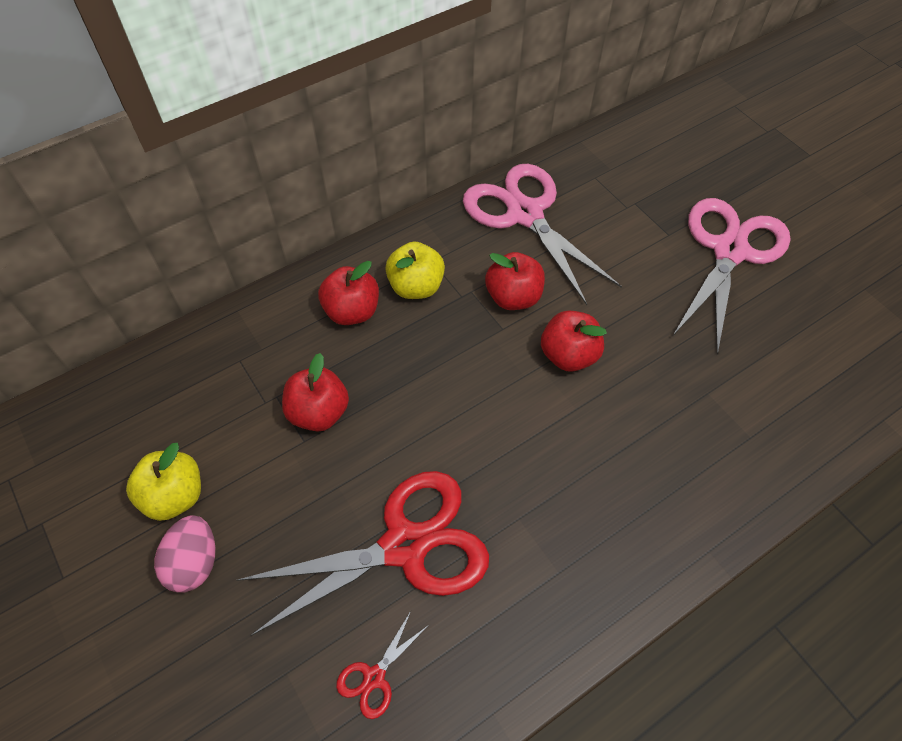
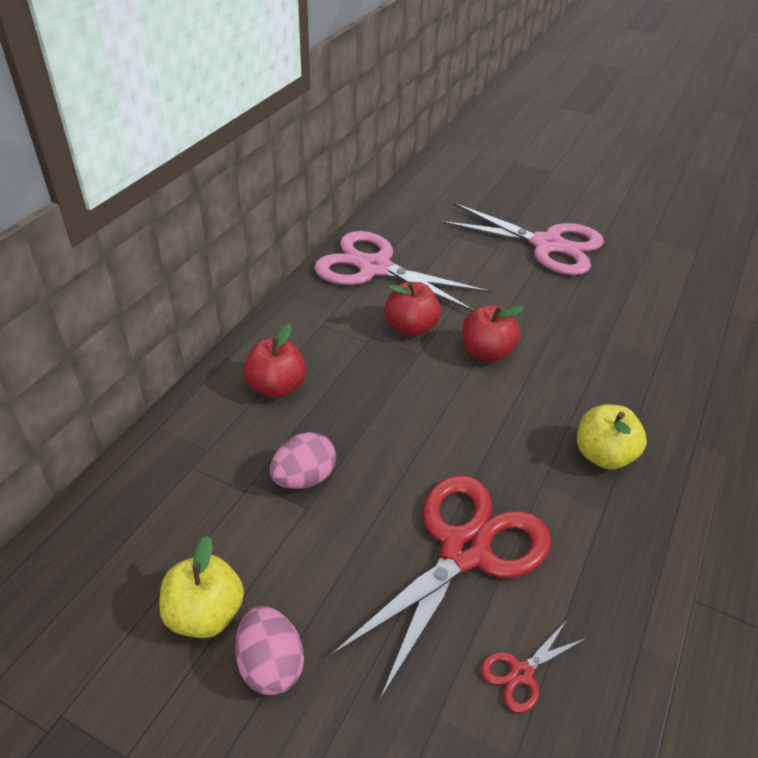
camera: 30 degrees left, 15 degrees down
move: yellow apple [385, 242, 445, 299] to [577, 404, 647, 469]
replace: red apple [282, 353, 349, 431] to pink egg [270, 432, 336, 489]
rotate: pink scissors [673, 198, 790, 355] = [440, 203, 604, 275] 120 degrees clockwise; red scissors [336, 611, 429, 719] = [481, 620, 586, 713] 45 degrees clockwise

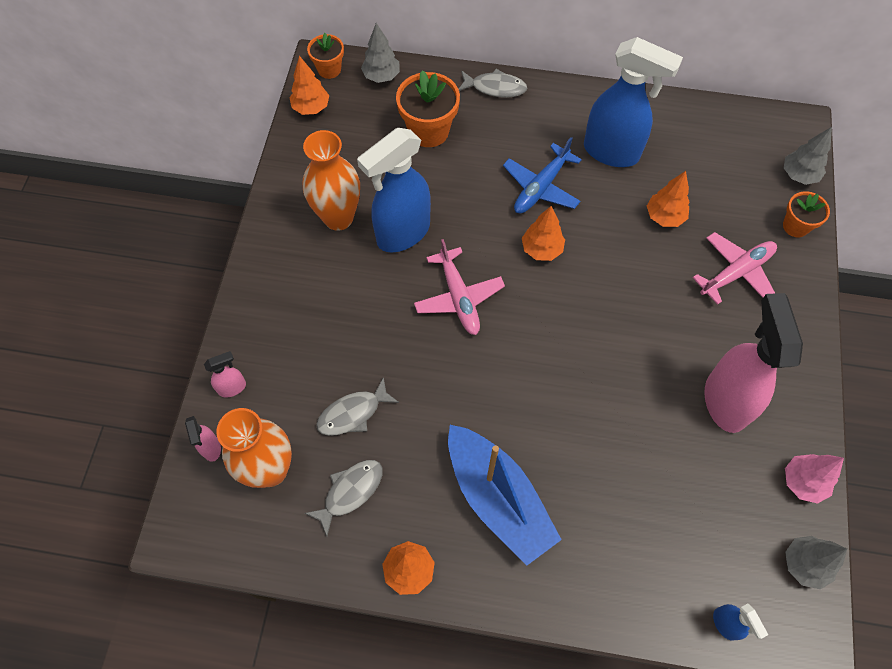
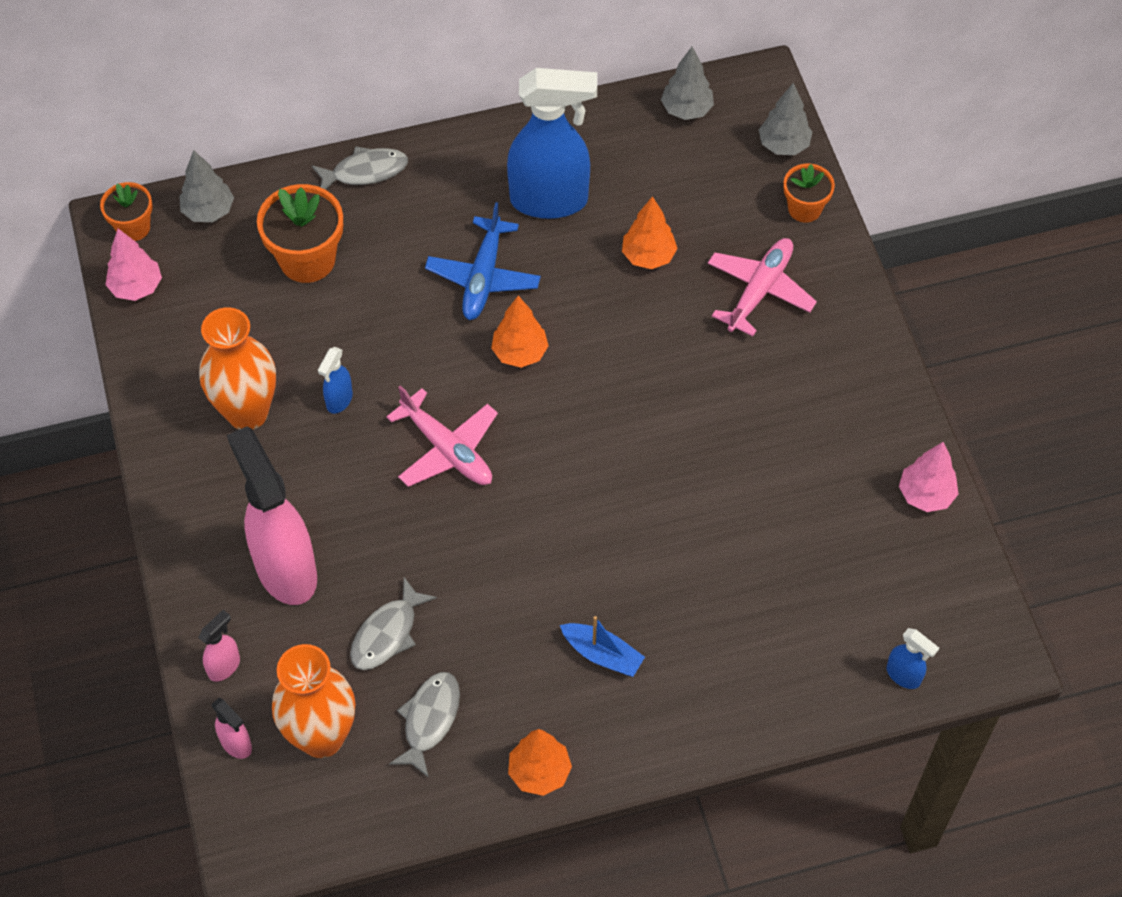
camera: 25 degrees left, 5 degrees down
move: pink spray bottle [705, 293, 803, 433] to [227, 426, 317, 605]; grey tree [785, 536, 847, 590] to [661, 47, 714, 120]
recolor: orange tree [289, 56, 329, 115] to pink tree [105, 229, 162, 301]
resize: blue spray bottle [357, 128, 431, 253] = [318, 347, 353, 414] x0.43; blue boat [448, 425, 562, 566] = [560, 616, 645, 677] x0.47

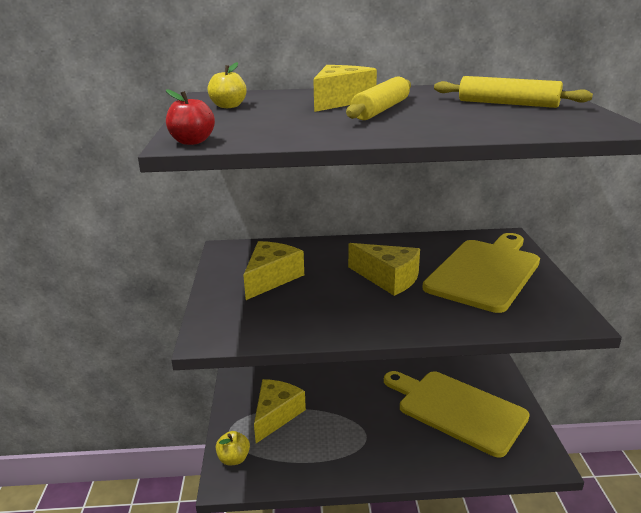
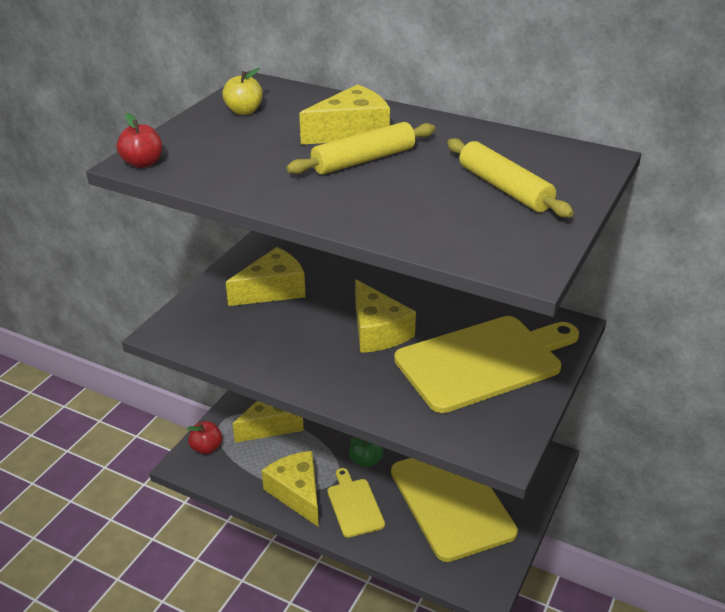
camera: 30 degrees right, 10 degrees up
insert: green apple [349, 437, 383, 468]; yellow cheese [262, 451, 319, 527]; yellow cutting board [327, 468, 385, 538]
recolor: yellow apple [216, 431, 250, 465] to red apple [187, 421, 222, 454]

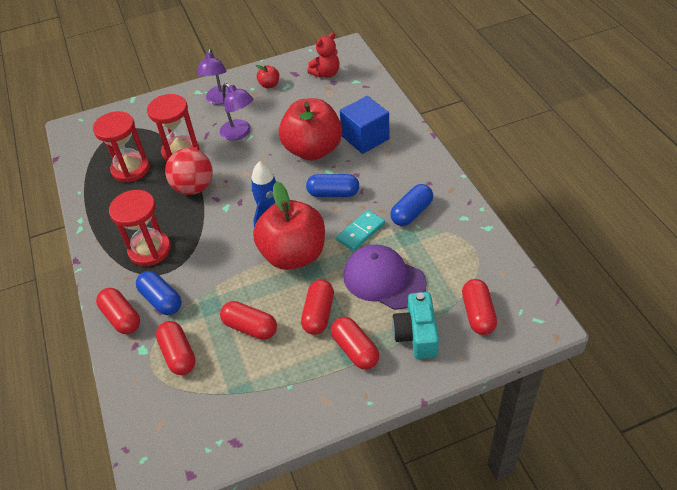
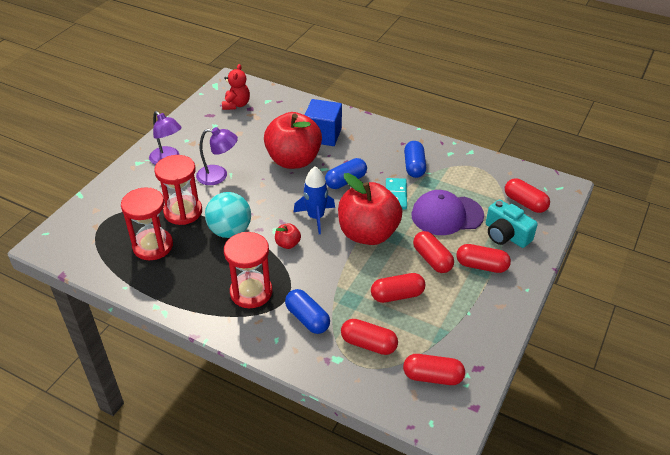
camera: 45 degrees left, 5 degrees down
move: red apple [256, 65, 279, 88] to [275, 224, 301, 249]; red capsule [96, 288, 140, 334] to [403, 354, 465, 385]
recolor: red ball [165, 148, 213, 195] to turquoise ball [205, 192, 251, 238]
rotate: blue capsule [136, 271, 182, 315] = [285, 289, 330, 334] 45 degrees clockwise

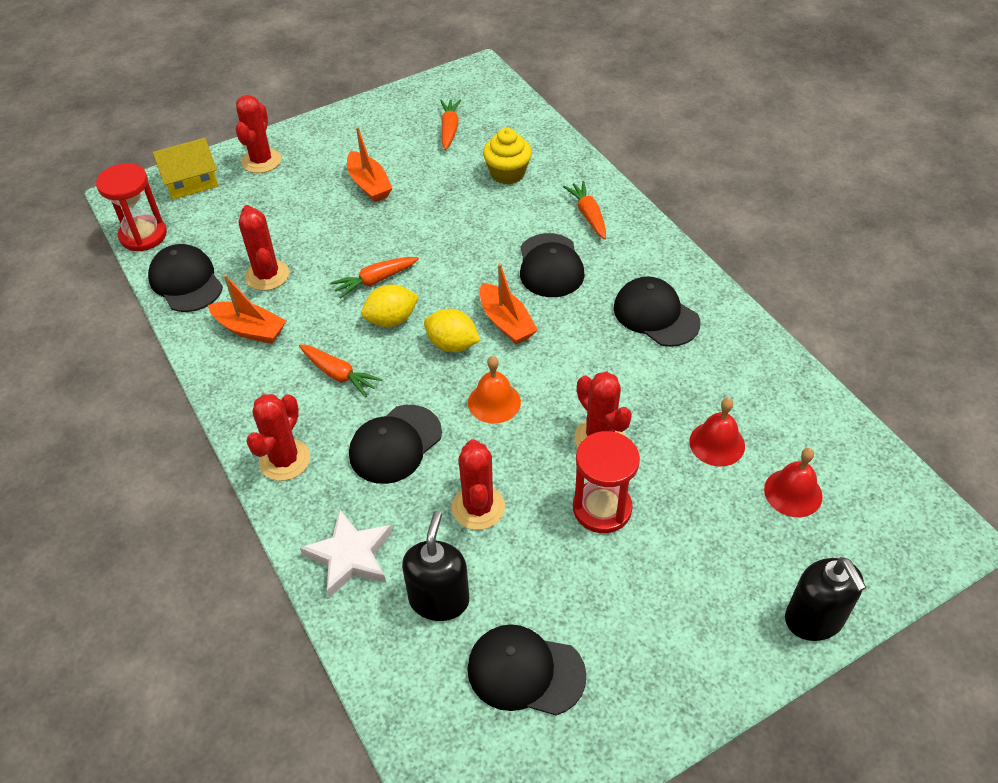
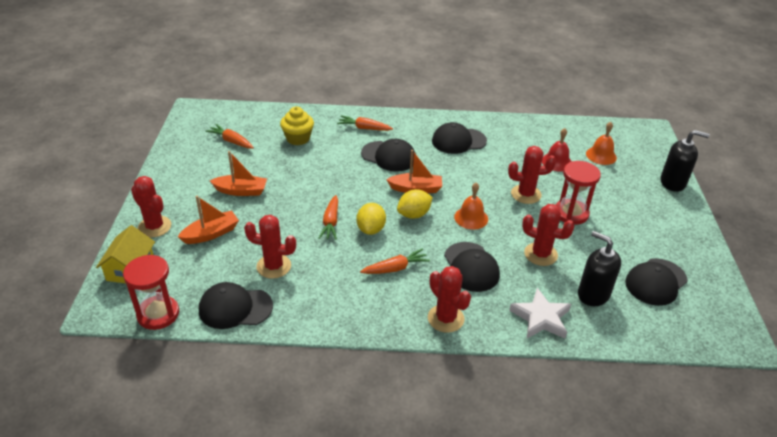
camera: 60 degrees left, 10 degrees down
move: orange boat [208, 274, 286, 344] to [178, 196, 239, 244]
recolor: red bell [764, 448, 823, 517] to orange bell [586, 122, 617, 165]

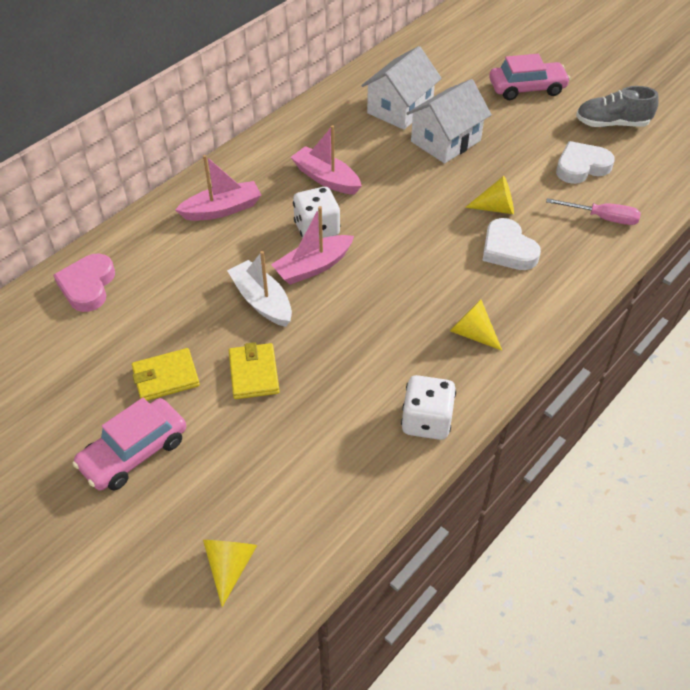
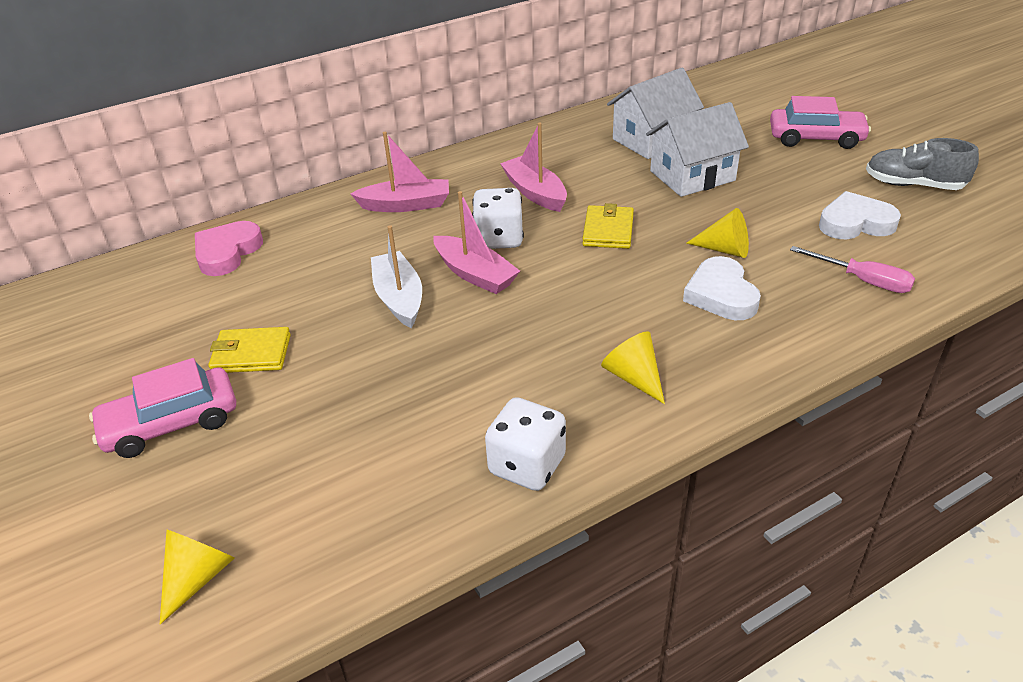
camera: 20 degrees right, 10 degrees down
move: yellow wallet [229, 342, 280, 399] to [582, 203, 634, 249]
rotate: pink boat [271, 206, 354, 285] = [433, 191, 520, 294] 120 degrees counterclockwise

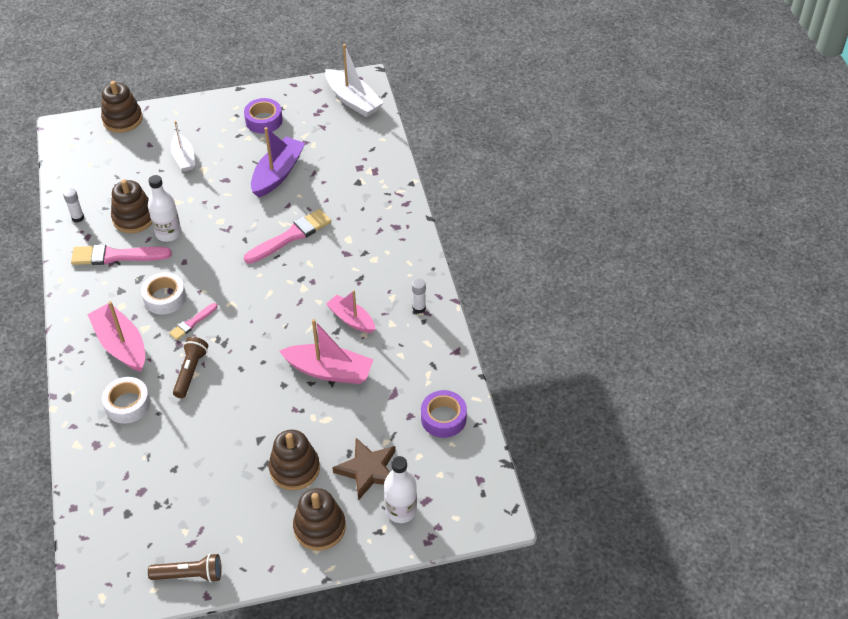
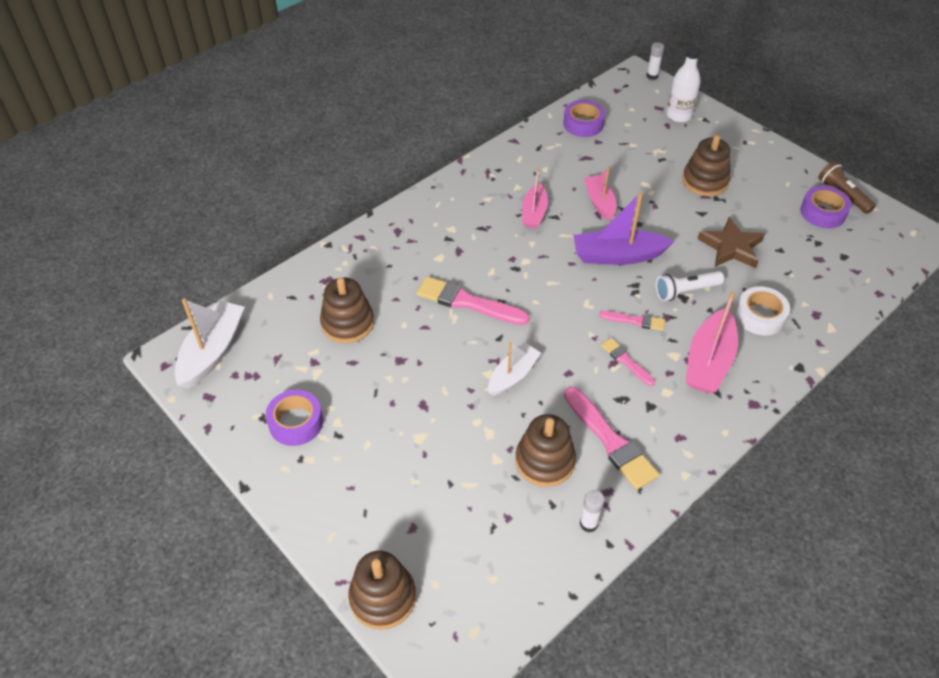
camera: 120 degrees left, 0 degrees up
delete: white bottle [148, 175, 181, 242]
insert: purple tape [800, 186, 851, 228]
move: white boat [171, 121, 195, 172] to [488, 342, 541, 396]; purple boat [251, 127, 305, 198] to [573, 192, 674, 265]; white glue stick [412, 278, 426, 313] to [646, 42, 664, 80]; brown star [332, 438, 396, 501] to [698, 217, 765, 268]; brown stacking toy [293, 488, 346, 551] to [320, 277, 374, 343]
replace: white tape [141, 272, 186, 315] to pink brush [601, 338, 655, 386]
recolor: brown flashlight [173, 337, 208, 398] to white flashlight [656, 271, 724, 301]
resize: pink boat [279, 319, 374, 384] = [584, 166, 616, 221] x0.65

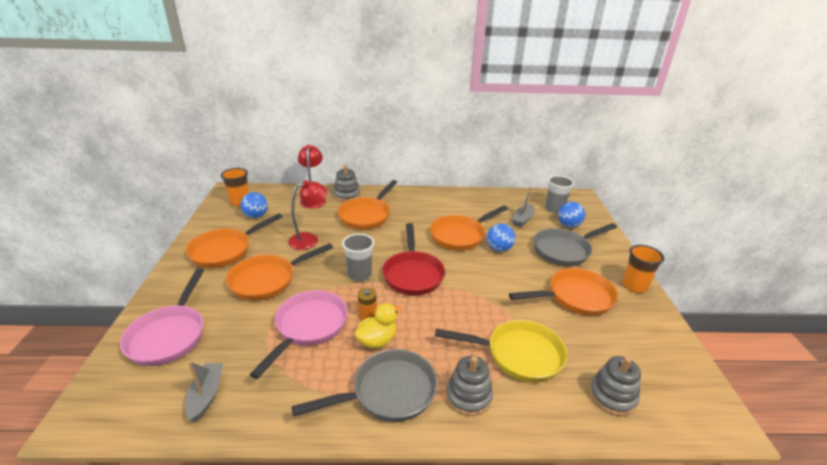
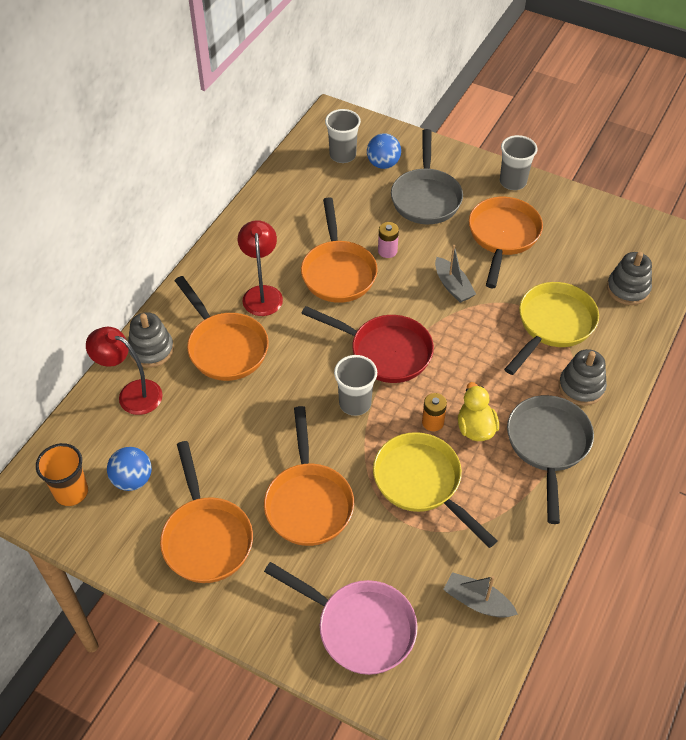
camera: 60 degrees left, 20 degrees up
move: red lamp [288, 180, 327, 250] to [238, 220, 283, 316]; grey boat [511, 187, 534, 227] to [435, 245, 476, 303]
replace: blue ball [487, 224, 515, 252] to pink battery [378, 222, 399, 258]
recolor: orange cup [622, 245, 664, 293] to grey cup [500, 135, 537, 190]; pink pan [250, 290, 348, 379] to yellow pan [373, 432, 497, 548]

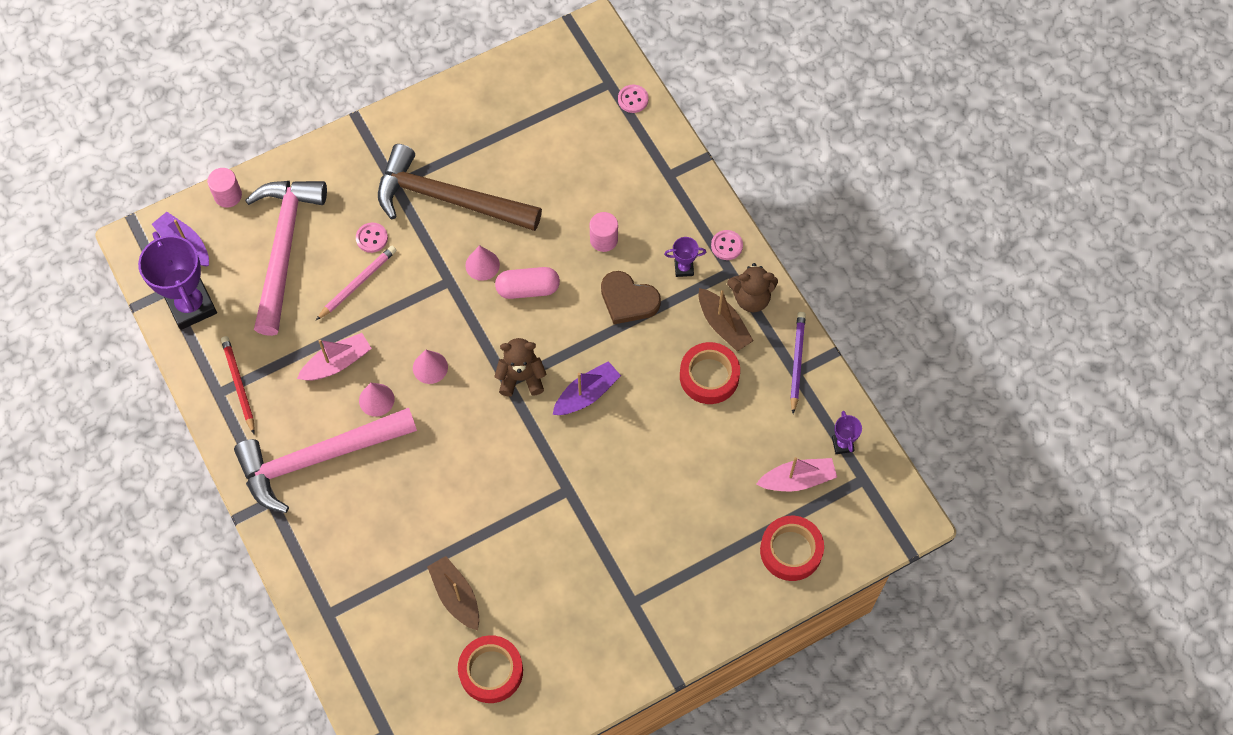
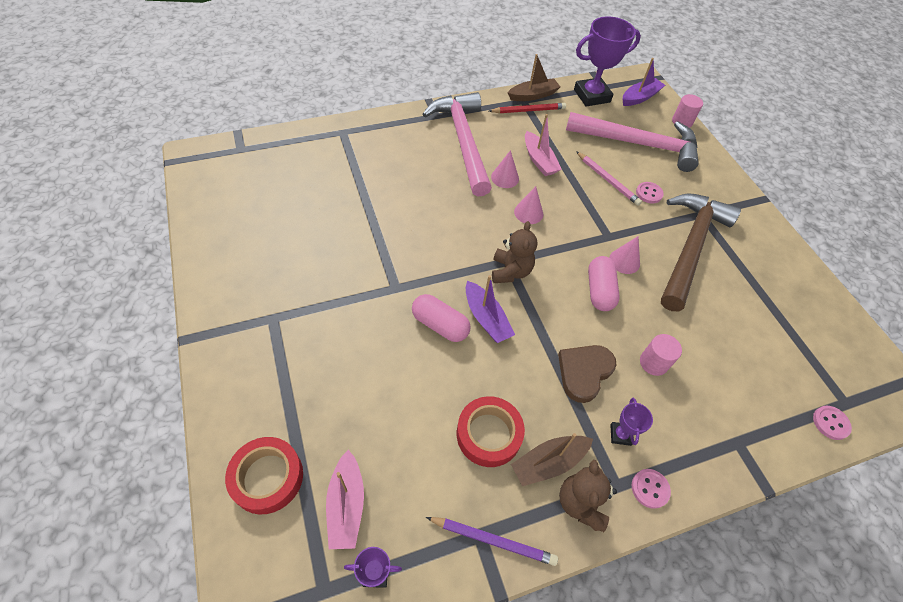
camera: 95 degrees right, 10 degrees down
delete: red tape [458, 635, 523, 703]
insert: pink capsule [412, 294, 471, 342]
move: brown boat [427, 556, 479, 631] to [508, 54, 560, 101]

